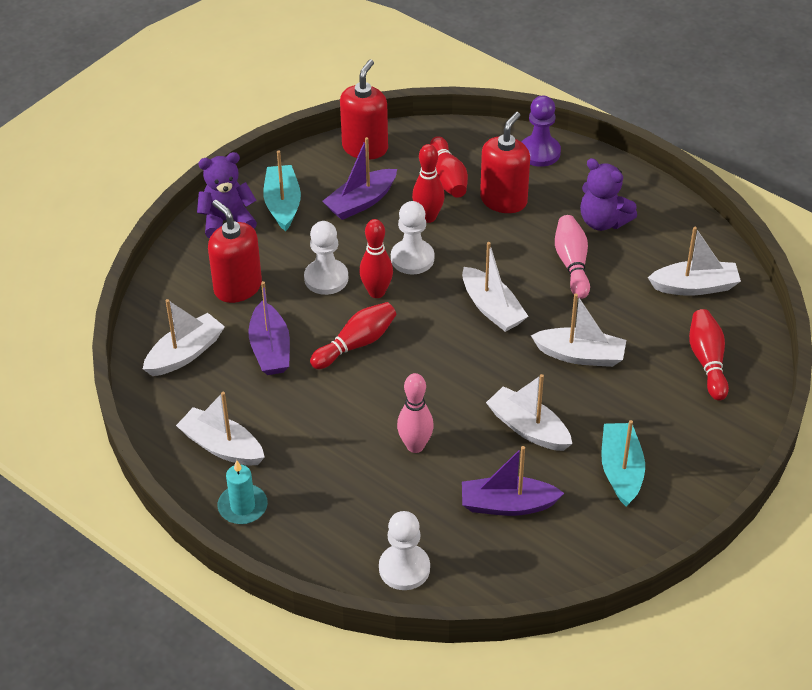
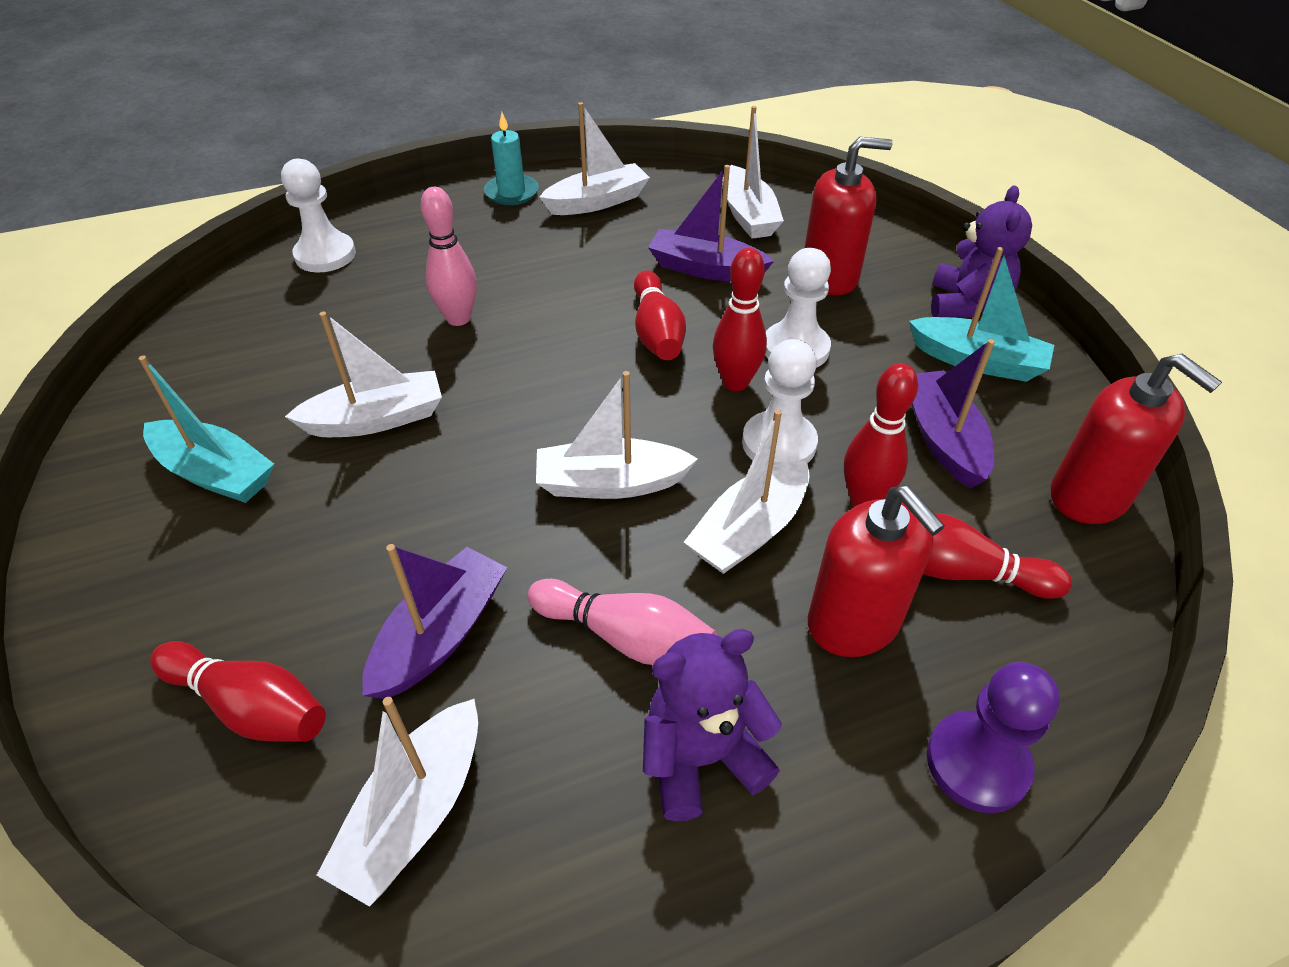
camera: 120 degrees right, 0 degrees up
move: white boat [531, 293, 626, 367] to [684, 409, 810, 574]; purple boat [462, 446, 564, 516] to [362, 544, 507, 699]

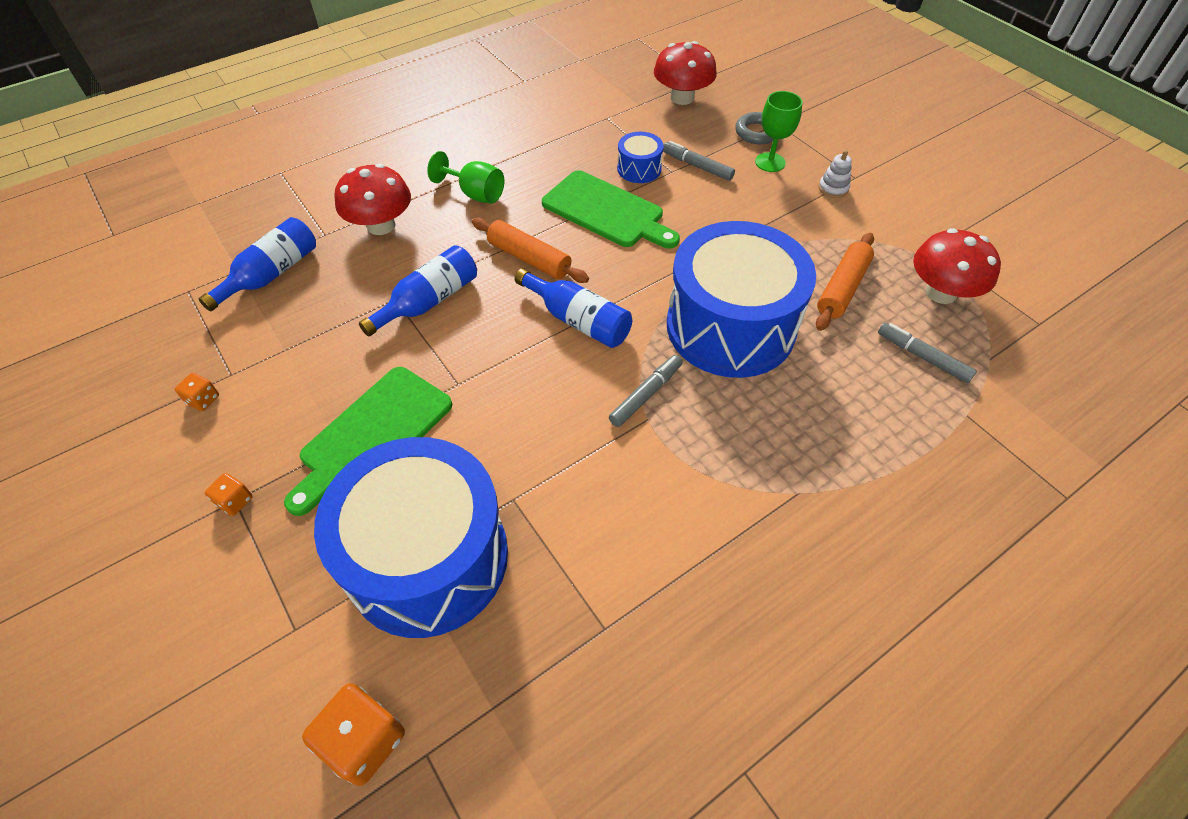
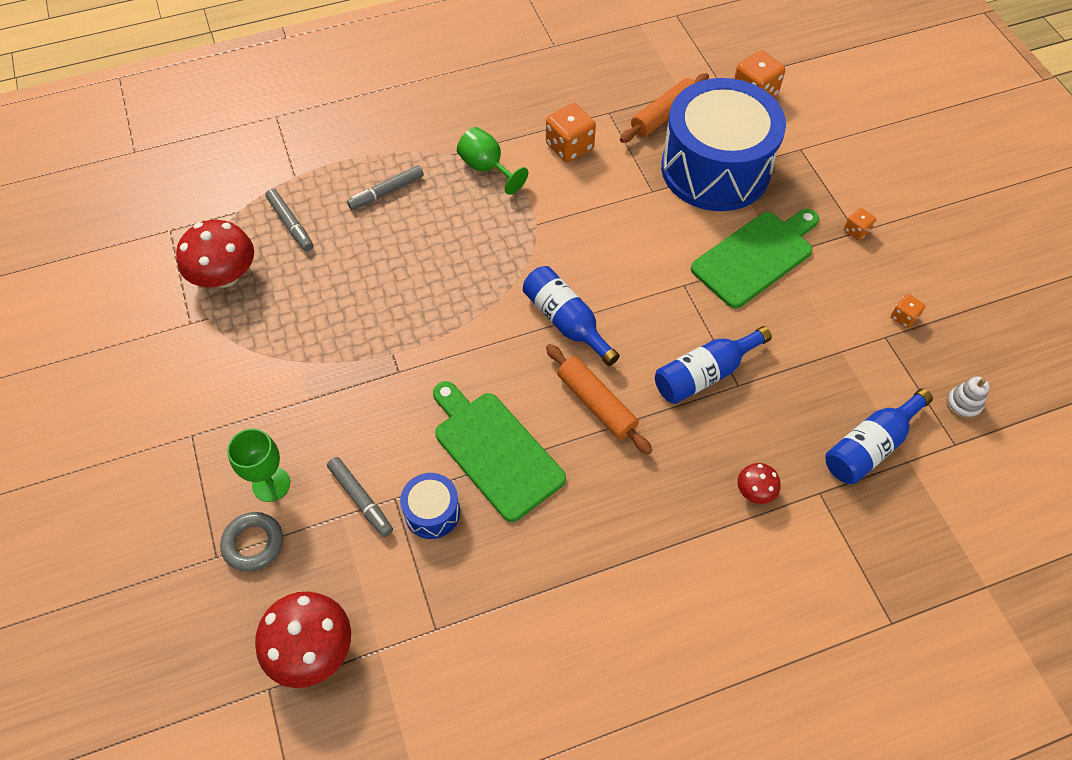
camera: 165 degrees left, 5 degrees up
delete: blue drum [667, 221, 816, 378]
insert: orange dice [546, 103, 596, 162]
move: white stacking toy [819, 150, 852, 198] to [946, 376, 990, 419]; green goblet [427, 151, 504, 204] to [457, 127, 528, 195]; orange rolling pin [816, 233, 874, 331] to [620, 73, 709, 143]; grey marker [609, 355, 683, 427] to [347, 165, 424, 210]
resize: red mushroom [334, 164, 411, 235] = [737, 463, 780, 504] x0.50

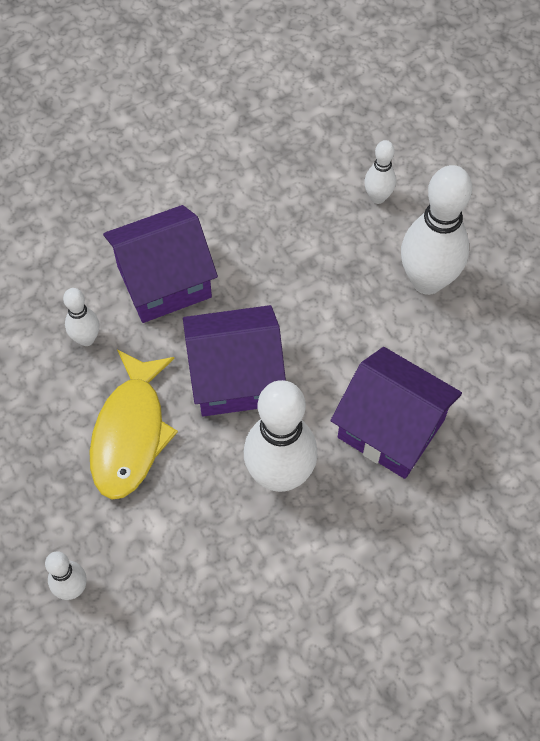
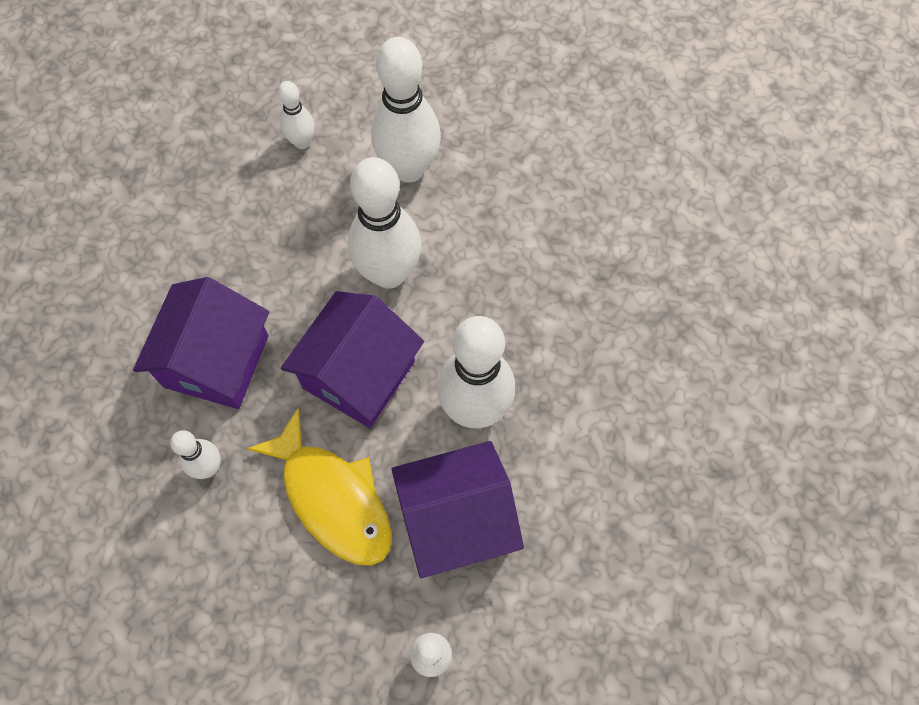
camera: 50 degrees left, 5 degrees up
insert: white bowling pin [348, 157, 421, 289]
move: purple house [331, 347, 462, 479] to [392, 441, 524, 578]

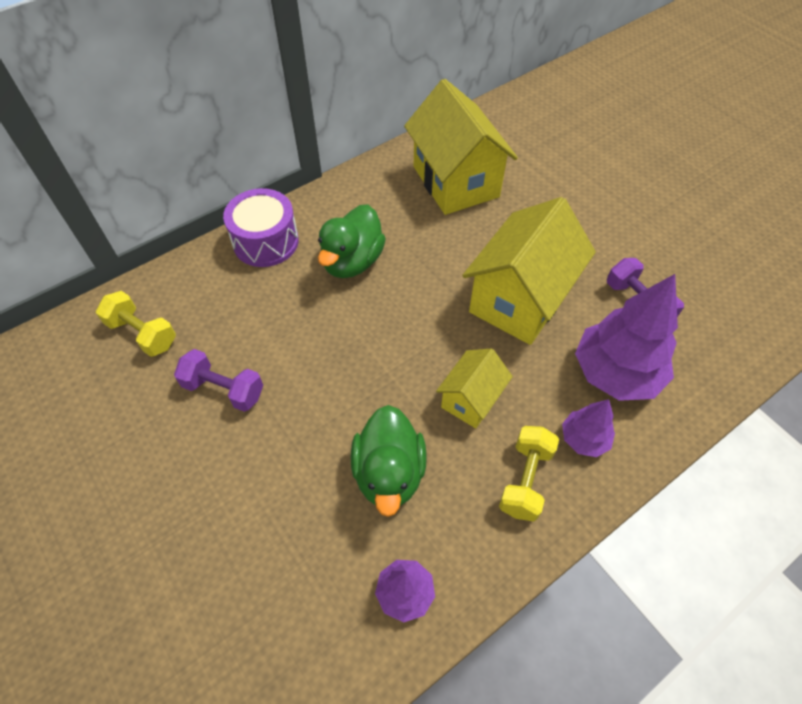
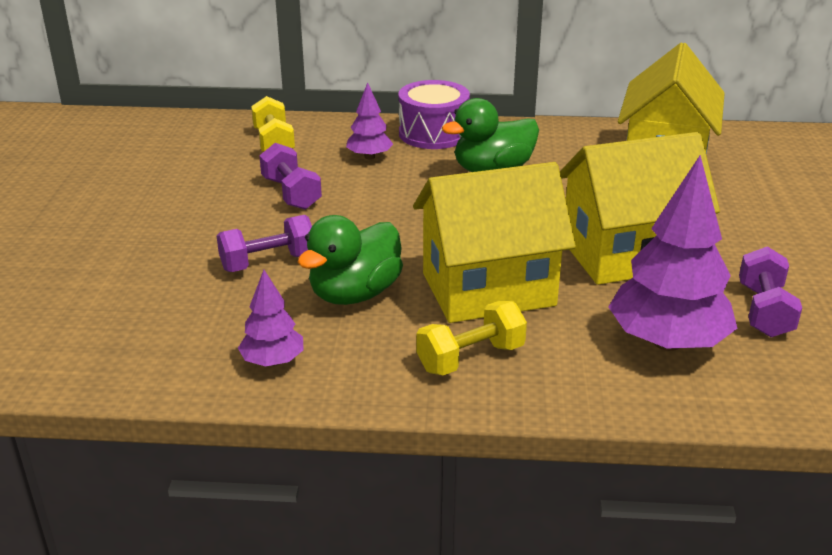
camera: 40 degrees right, 25 degrees down
insert: purple dumbbell [217, 215, 312, 272]
move: purple tree [562, 399, 615, 457] to [346, 82, 393, 159]
resize: yellow house [436, 349, 513, 428] = [413, 162, 576, 323] x1.88

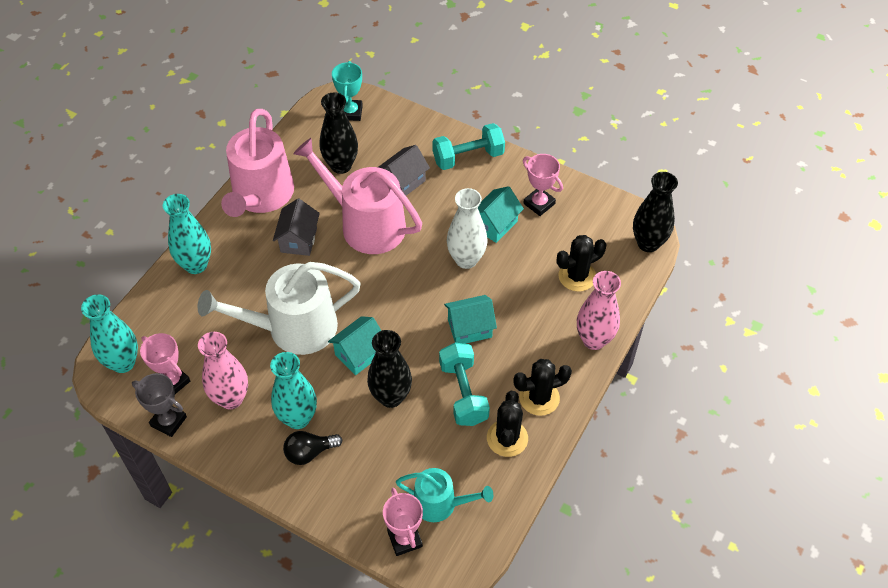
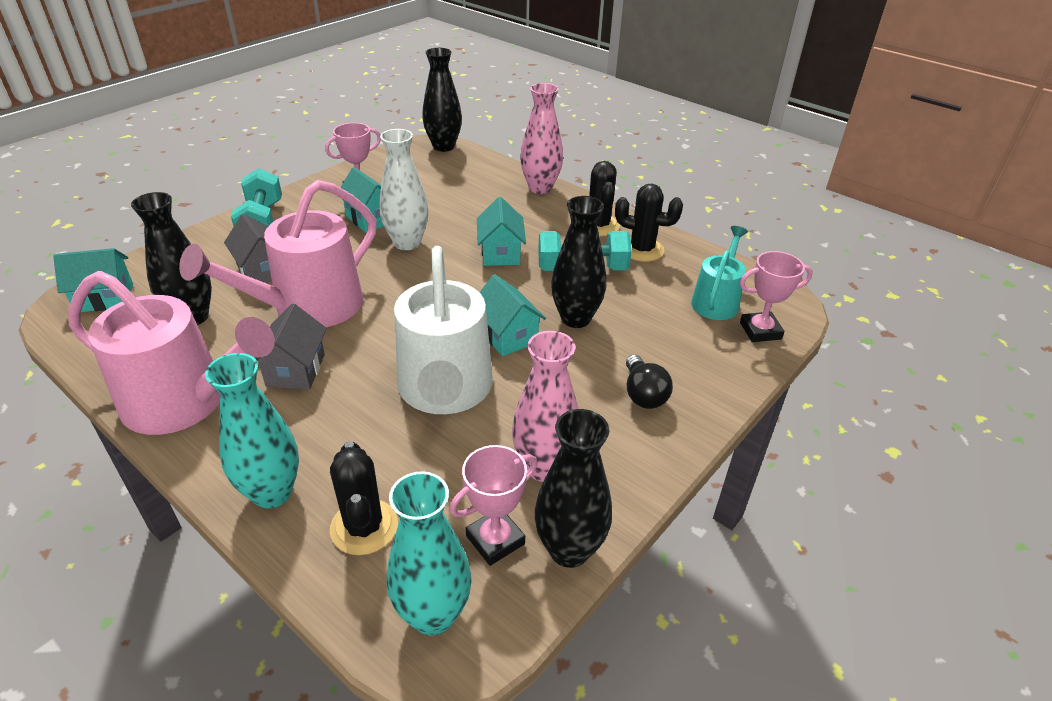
camera: 80 degrees left, 15 degrees down
delete: turquoise vase [270, 352, 317, 429]
move: black cactus [557, 235, 606, 292] to [330, 441, 398, 555]
replace: turquoise trophy [332, 61, 363, 121] to turquoise house [53, 248, 133, 312]; grey trophy [132, 373, 187, 437] to black vase [535, 409, 612, 568]
rotate: grey house [273, 199, 320, 256] = [254, 304, 327, 390] 75 degrees clockwise

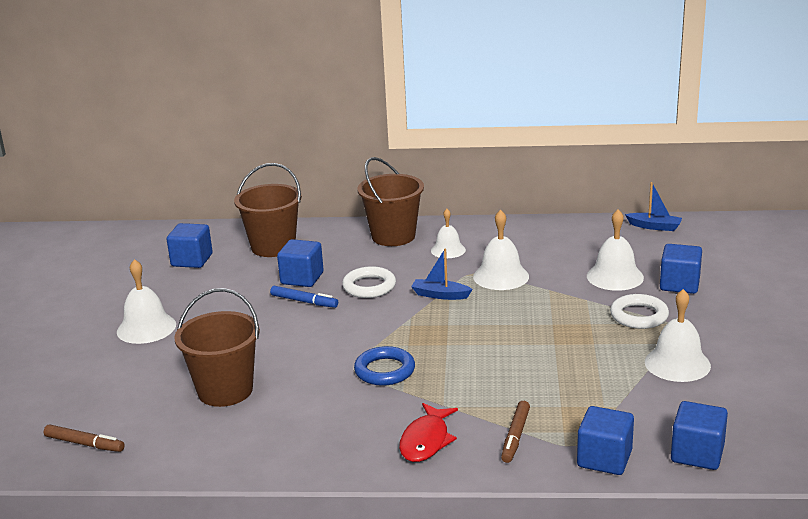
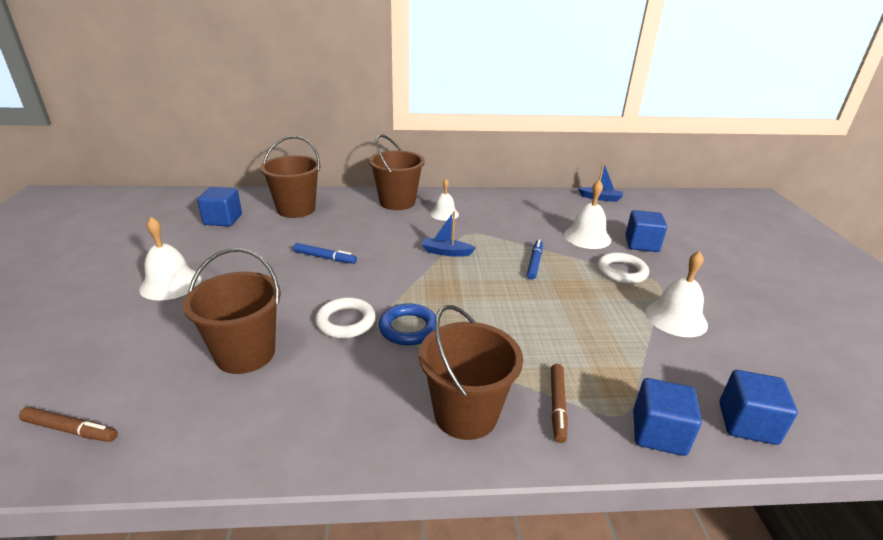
camera: 10 degrees left, 5 degrees up
delete: white bell [473, 210, 529, 290]; blue cube [277, 239, 324, 287]
insert: blue marker [527, 239, 543, 280]
move: white ring [342, 266, 396, 298] to [315, 297, 376, 338]
replace: red fish [399, 403, 458, 462] to brown bucket [419, 305, 523, 440]

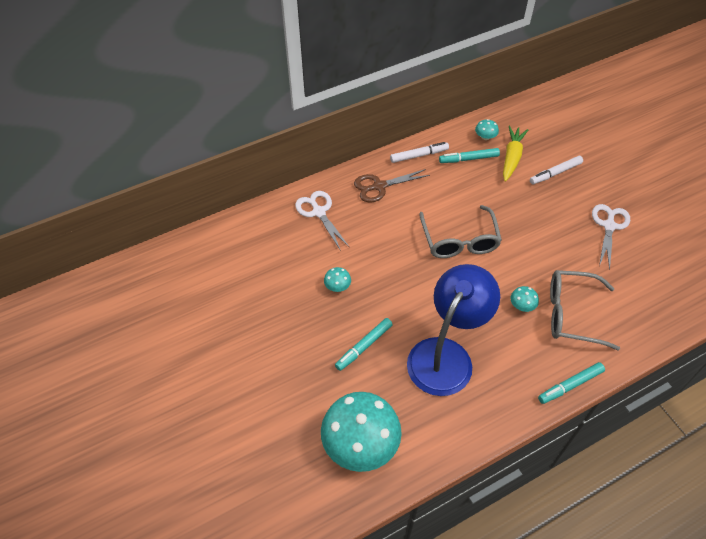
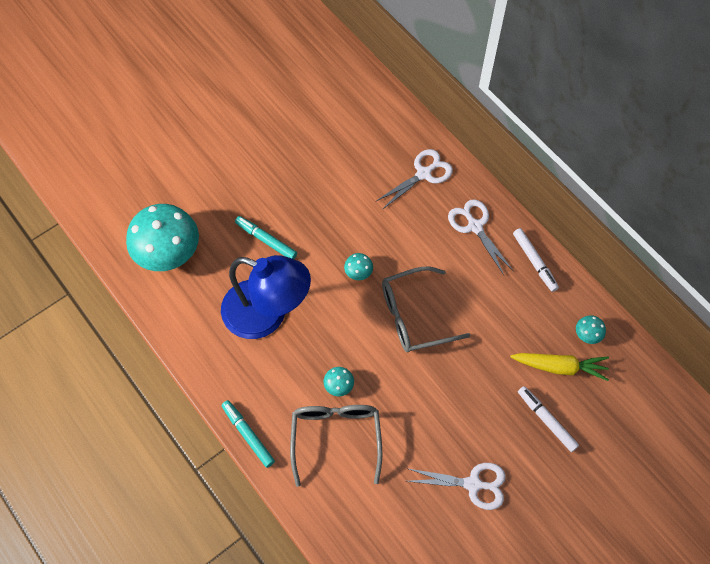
camera: 80 degrees right, 10 degrees up
delete: turquoise marker [439, 148, 500, 163]
move: turquoise mushroom [324, 267, 351, 292] to [344, 253, 373, 280]
recolor: brown scissors [354, 169, 430, 202] to white scissors [448, 199, 514, 275]

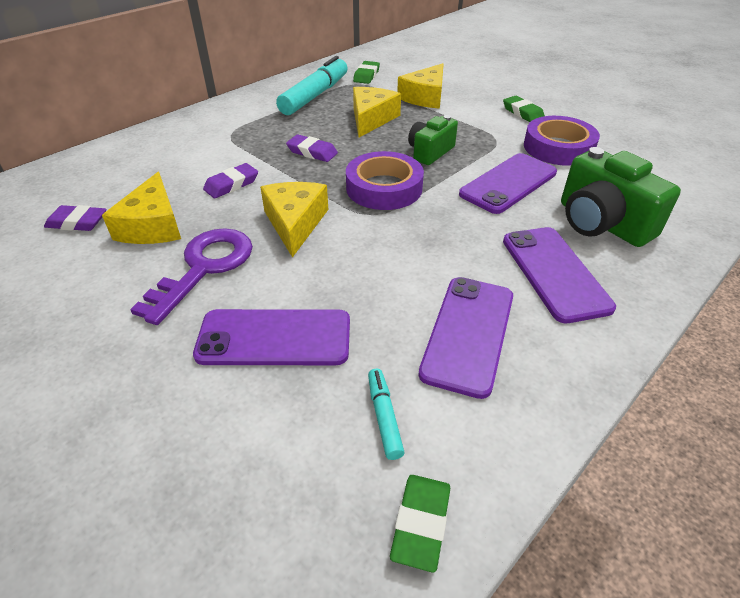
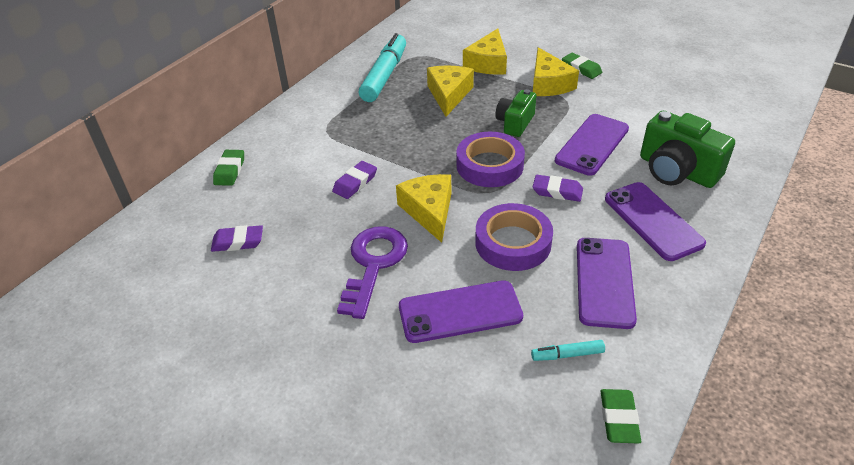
camera: 10 degrees left, 0 degrees up
move: green eraser [353, 61, 380, 84] to [213, 150, 244, 186]; purple tape [524, 116, 600, 166] to [475, 203, 553, 271]; purple eraser [286, 135, 338, 162] to [533, 175, 583, 202]; yellow cheese [102, 172, 181, 244] to [533, 47, 579, 96]
rotate: turquoise marker [368, 369, 405, 460] = [531, 340, 605, 361] 75 degrees counterclockwise

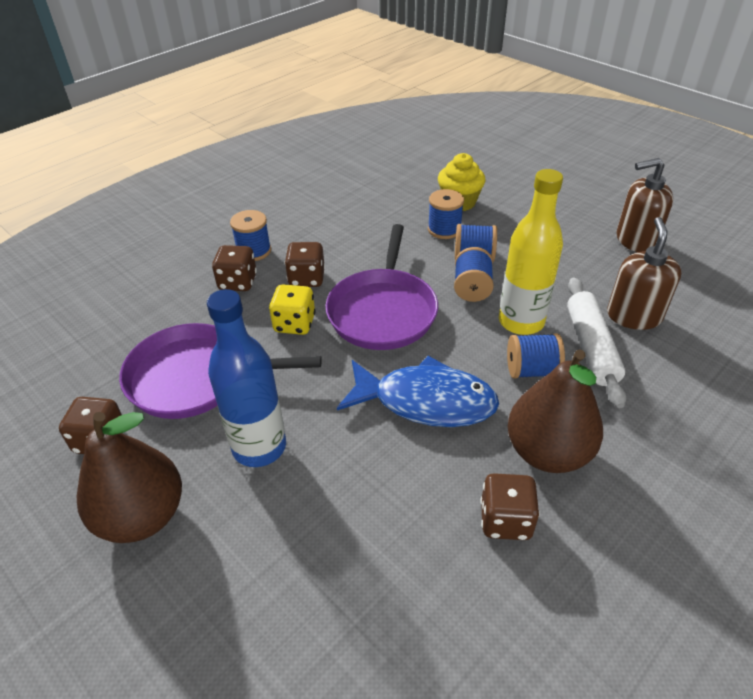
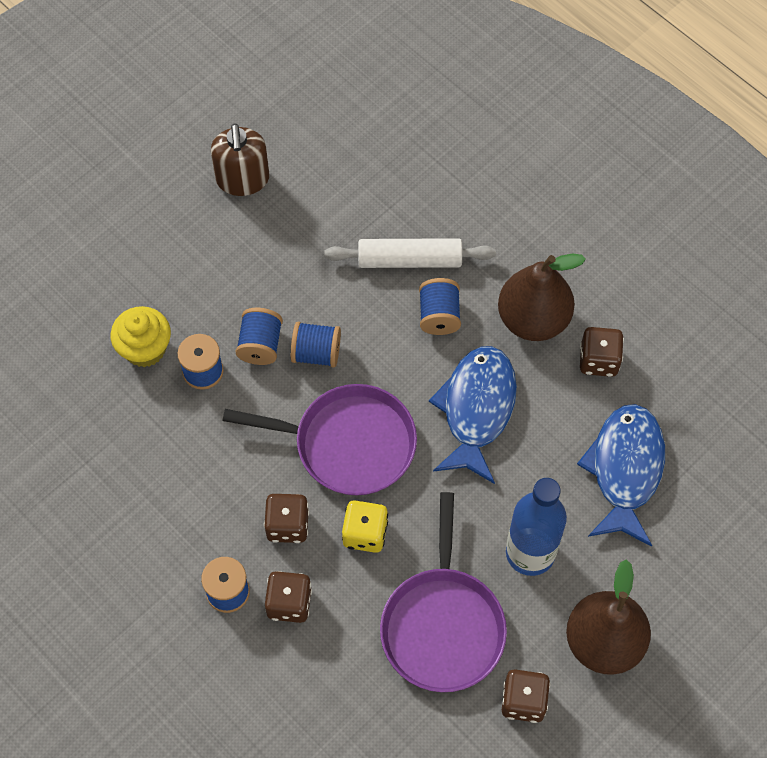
camera: 90 degrees left, 20 degrees up
delete: yellow bottle [499, 169, 563, 335]; brown soap dispenser [607, 217, 681, 330]
insert: blue fish [577, 404, 665, 547]

